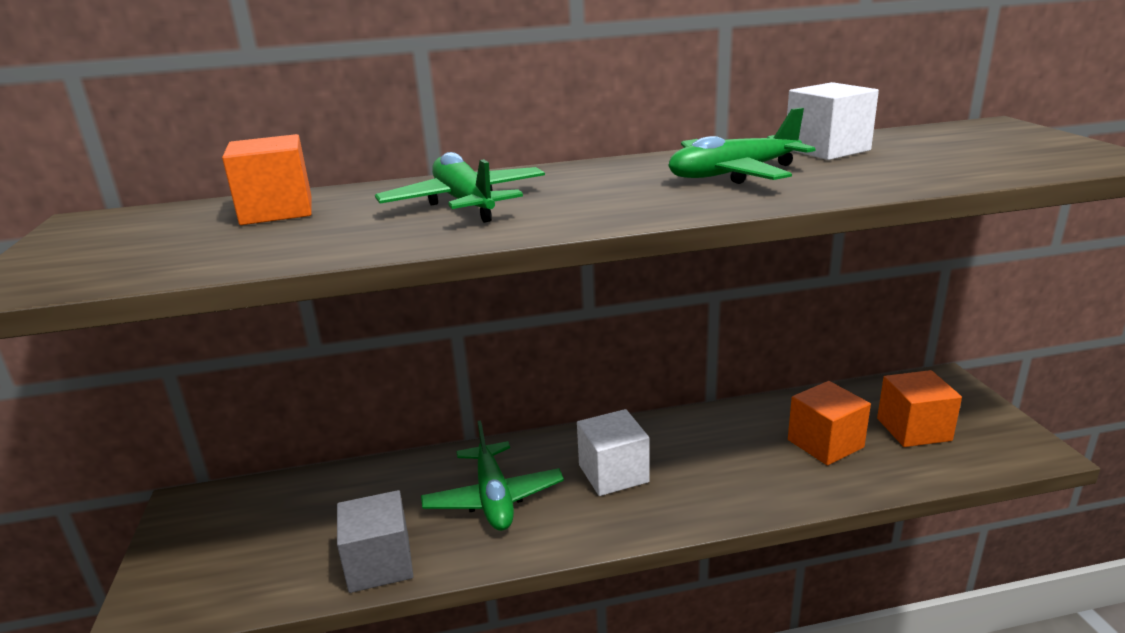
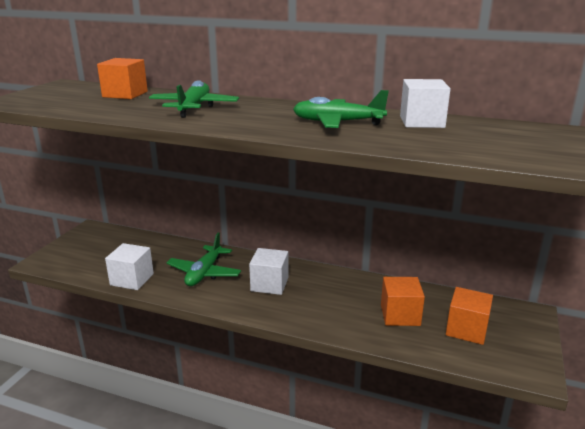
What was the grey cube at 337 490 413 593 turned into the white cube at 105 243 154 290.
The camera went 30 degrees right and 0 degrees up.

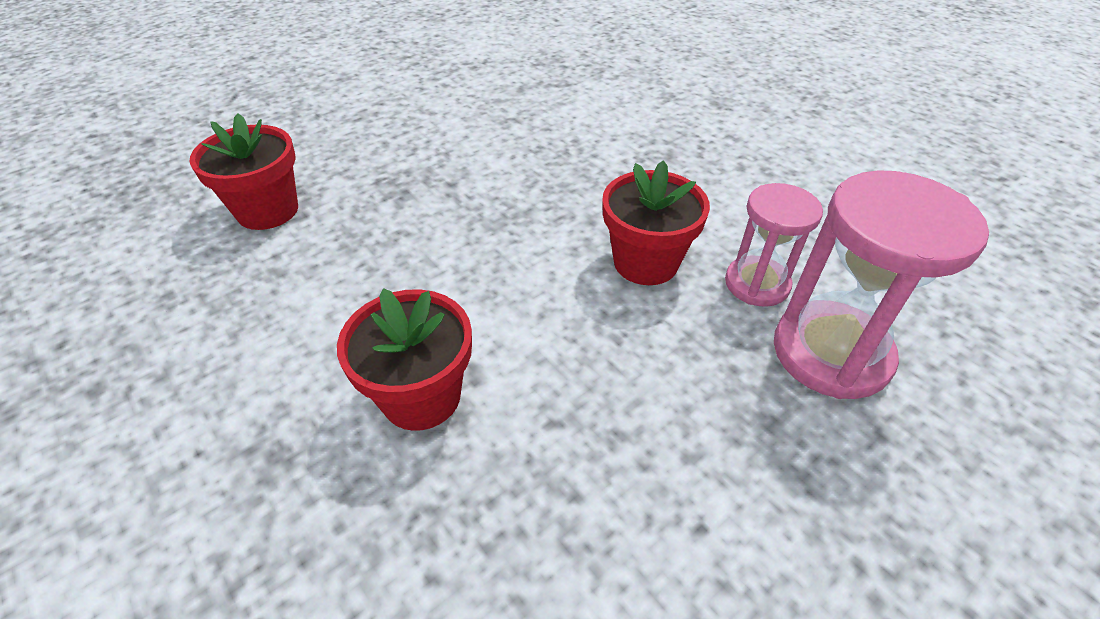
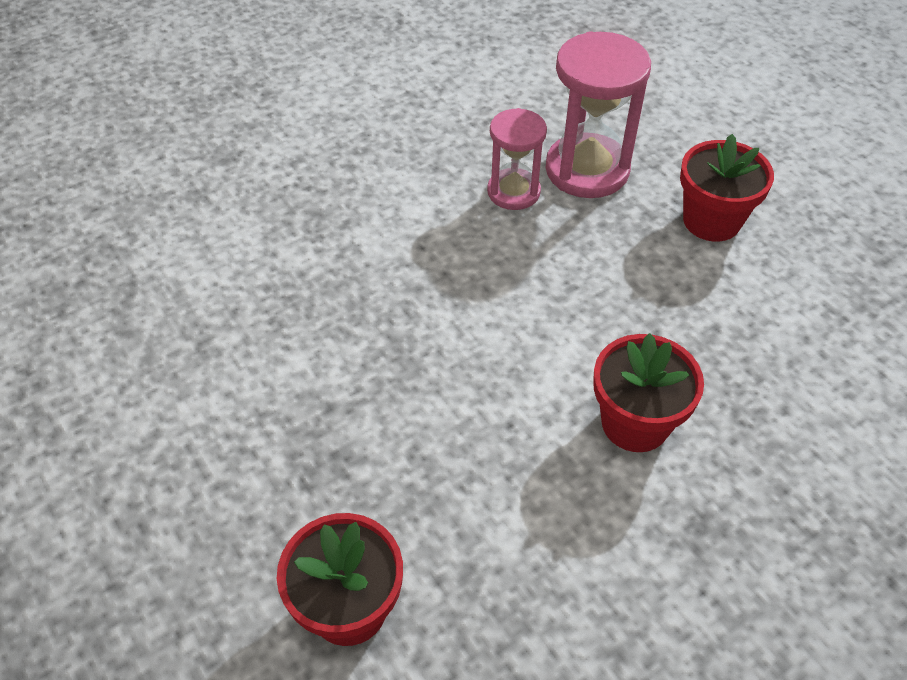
The red flower pot ended up elsewhere, having gone from 602 160 710 285 to 680 134 774 241.
The camera went 85 degrees left and 5 degrees up.

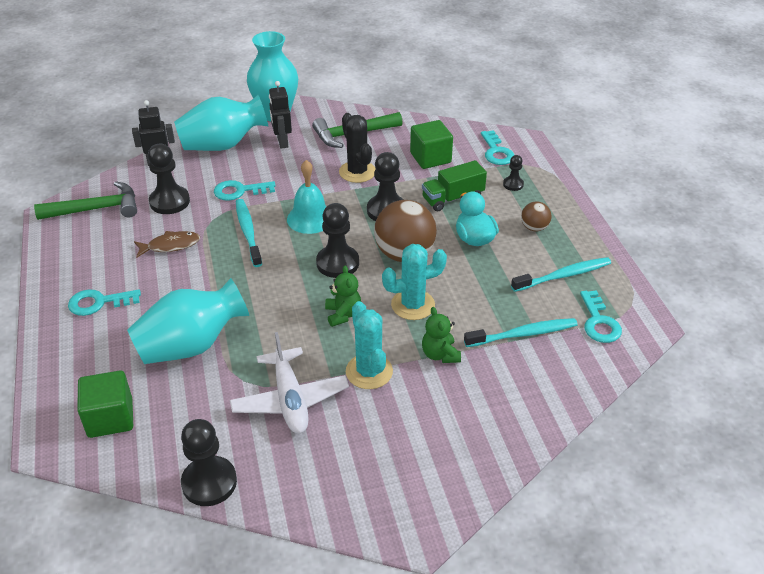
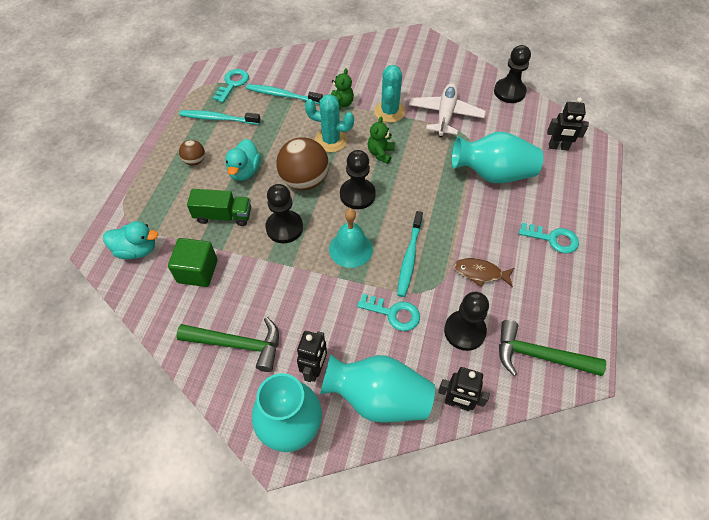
Where the turquoise key stood at 481 130 514 165, the turquoise duck came to stand at 103 221 158 260.
Where the green cube stood at 77 370 133 438, the black robot came to stand at 547 98 589 150.
The second view lost the black cactus at 339 113 376 183.
The second view lost the black pawn at 503 155 524 191.
The camera went 150 degrees left and 15 degrees up.

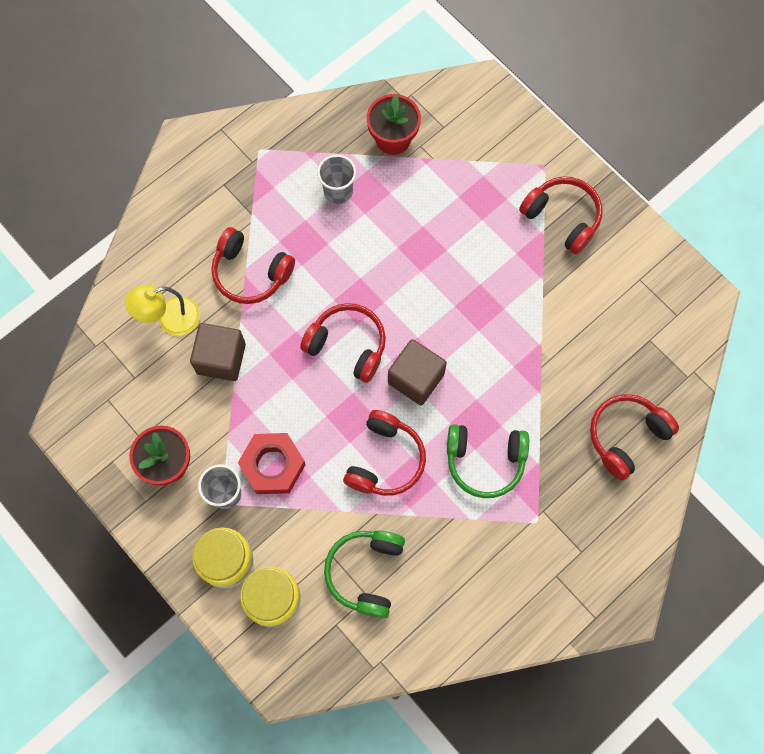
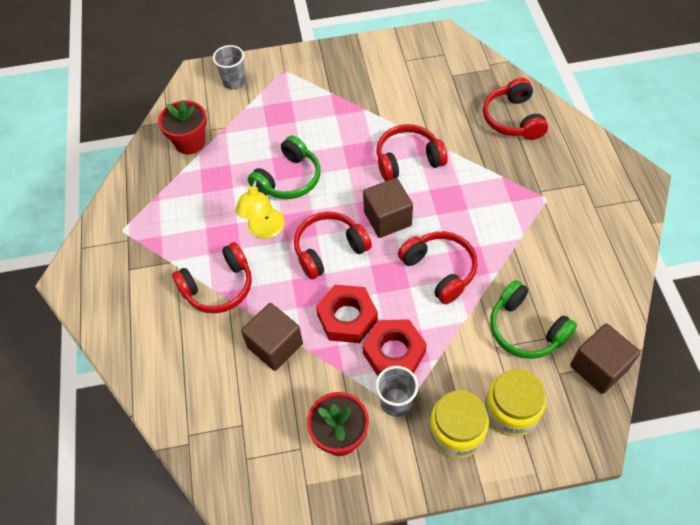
The grey cup ended up elsewhere, having gone from 317 154 356 204 to 213 45 246 89.
The yellow lamp ended up elsewhere, having gone from 125 285 200 336 to 235 179 285 239.
The green headphones ended up elsewhere, having gone from 447 424 529 498 to 248 135 320 199.
The second view gained the red nut at 316 285 378 343.
The red headphones ended up elsewhere, having gone from 519 176 602 255 to 376 124 448 181.
The second view gained the brown cube at 570 324 641 394.
The camera went 55 degrees left and 15 degrees down.

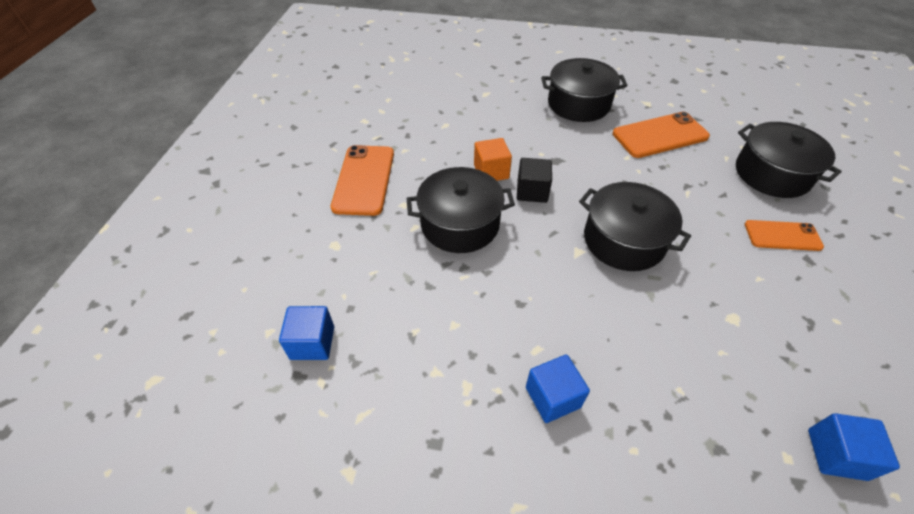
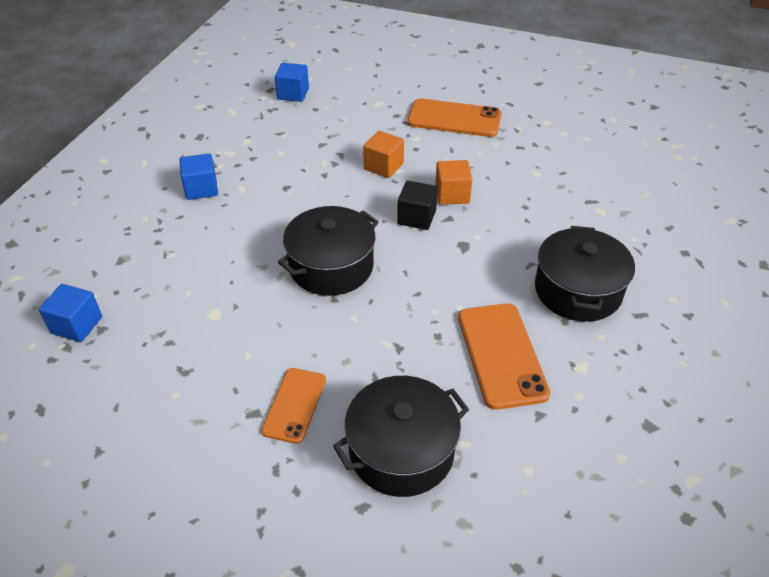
Where the black pot stood at 407 167 515 253, the orange cube came to stand at 363 131 404 178.
The camera went 100 degrees right and 5 degrees down.

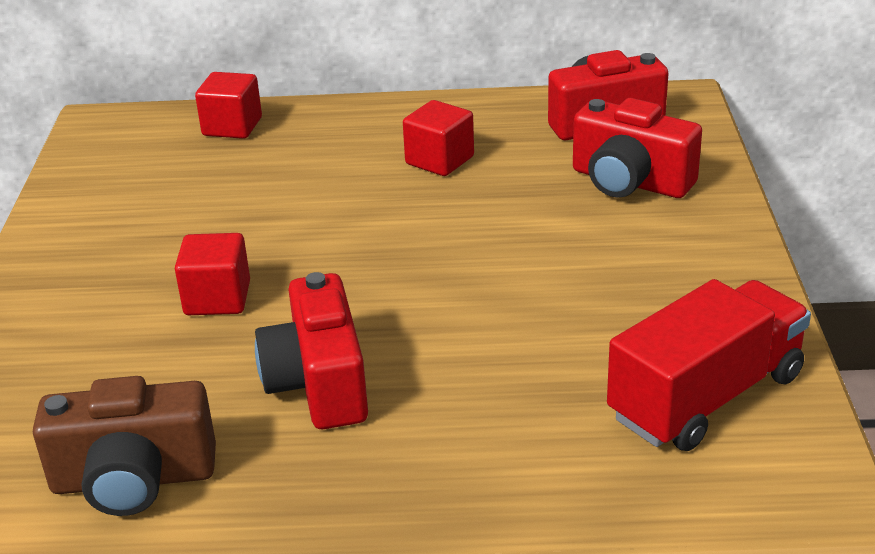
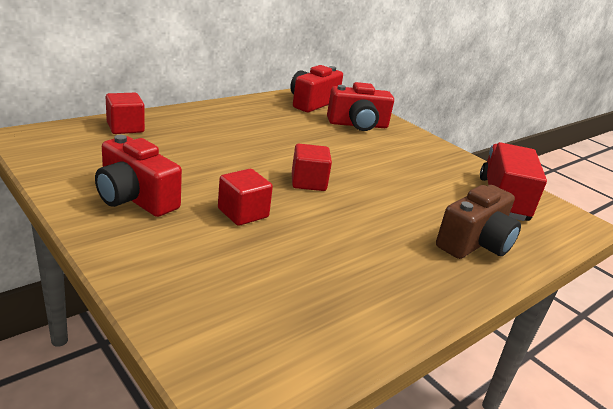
The red camera ended up elsewhere, having gone from 255 272 368 429 to 95 135 182 217.
The red cube ended up elsewhere, having gone from 403 100 474 176 to 292 144 332 191.
The brown camera ended up elsewhere, having gone from 33 376 216 516 to 436 185 521 259.
The camera went 45 degrees left and 5 degrees down.

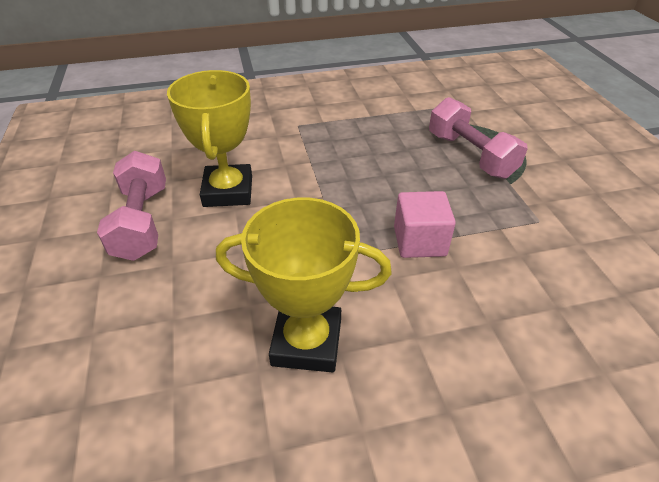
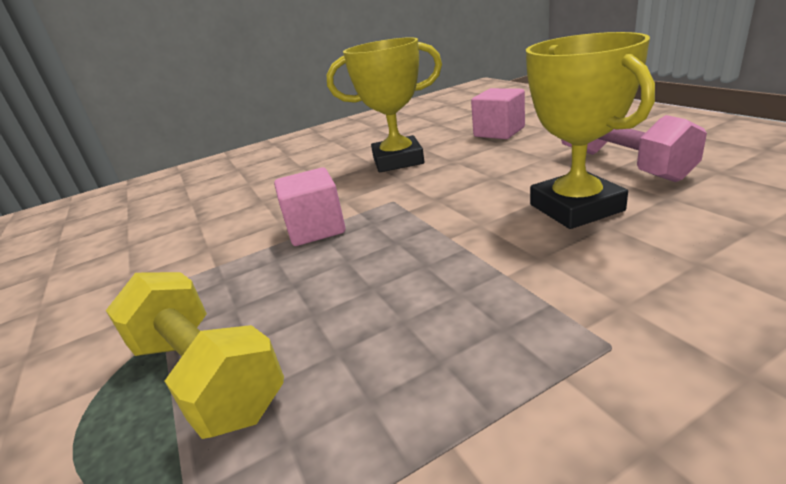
What was the pink dumbbell at 429 97 528 179 turned into the yellow dumbbell at 106 272 284 439.
The second view gained the pink cube at 471 88 525 139.
The camera went 170 degrees right and 15 degrees down.

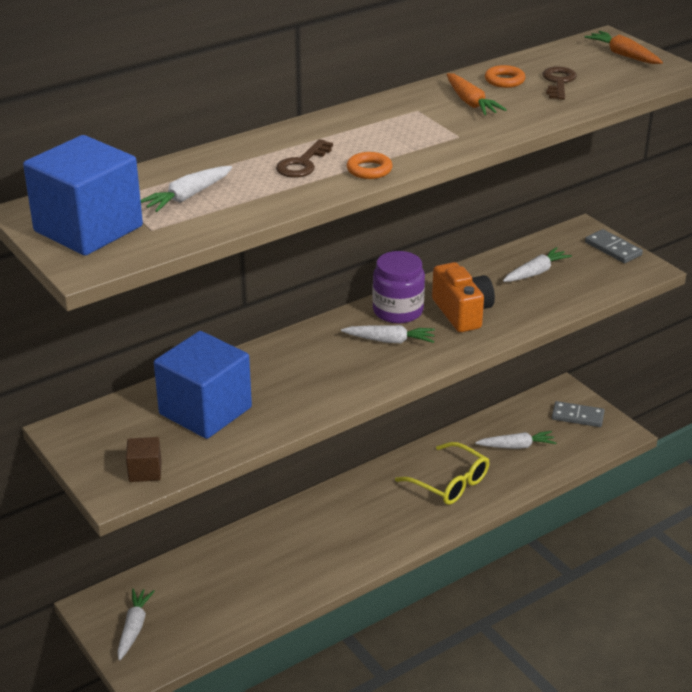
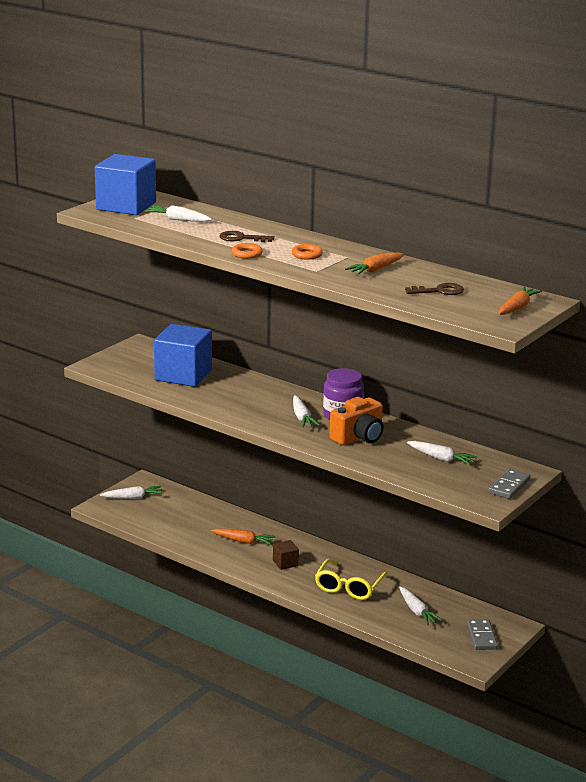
The second view gained the orange carrot at 211 528 276 545.
The brown cube ended up elsewhere, having gone from 126 437 162 482 to 273 540 299 570.
The orange ring ended up elsewhere, having gone from 485 65 526 88 to 292 244 323 260.
The camera went 70 degrees right and 10 degrees down.

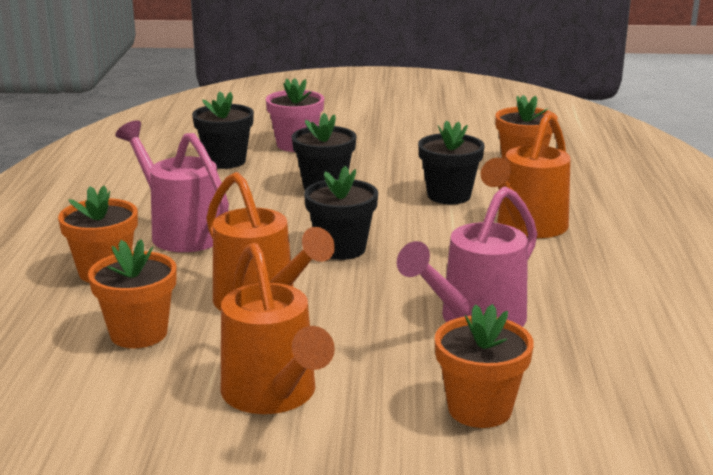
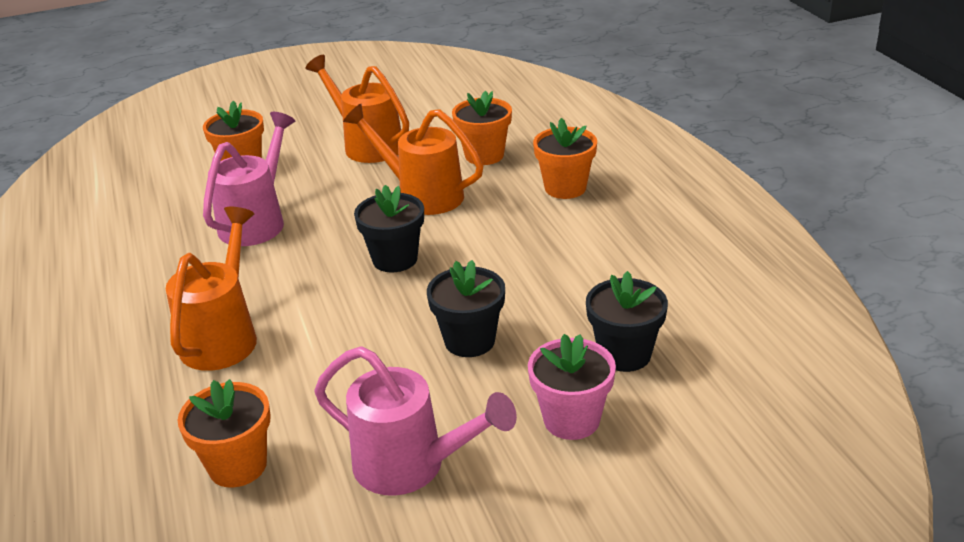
The pink watering can ended up elsewhere, having gone from 115 120 229 252 to 314 346 517 496.
The second view lost the black flower pot at 418 120 484 204.
The camera went 160 degrees right and 10 degrees up.

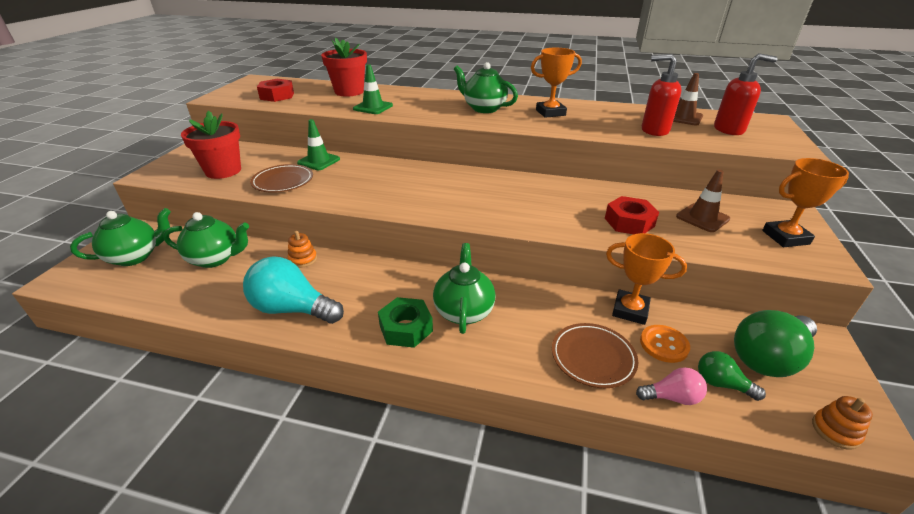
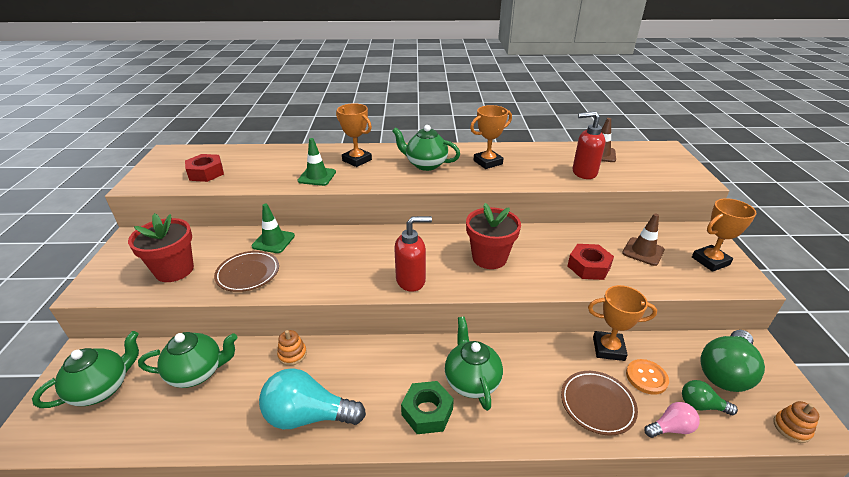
The second view gained the orange trophy at 336 103 372 167.
The red soap dispenser ended up elsewhere, having gone from 714 53 778 135 to 394 216 432 292.
The red flower pot ended up elsewhere, having gone from 321 37 367 97 to 466 203 521 269.
The camera went 15 degrees left and 0 degrees up.

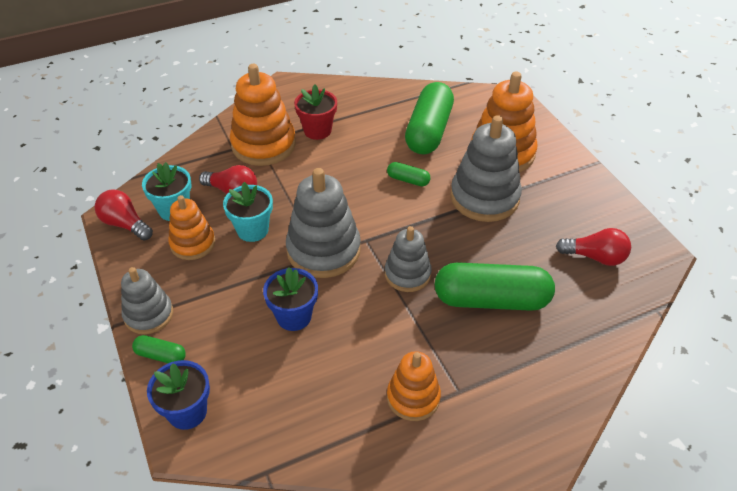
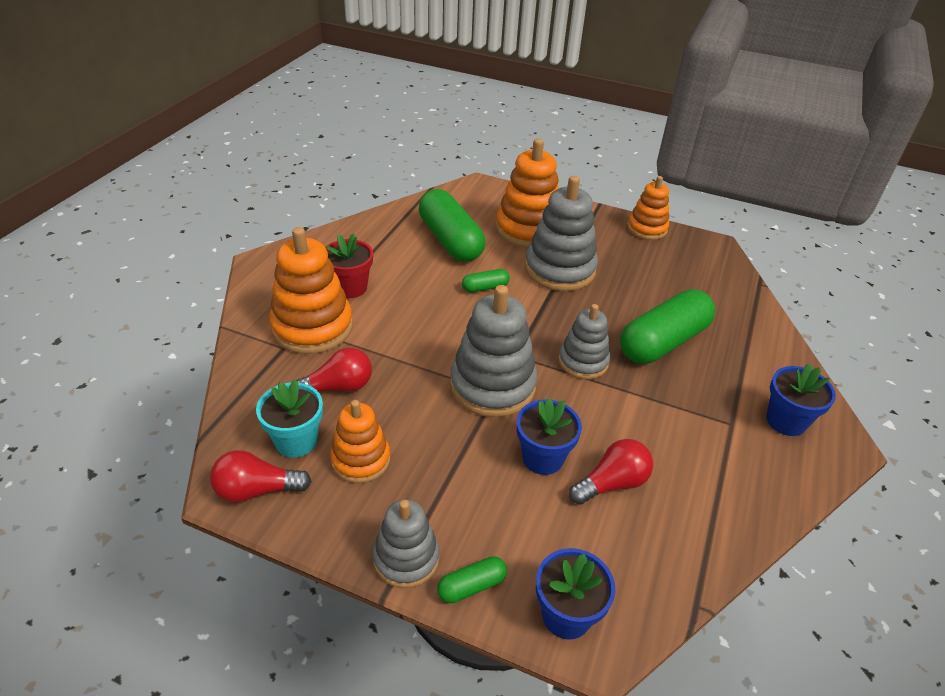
The red light bulb ended up elsewhere, having gone from 556 228 631 266 to 569 439 653 505.
The orange stacking toy ended up elsewhere, having gone from 387 351 441 421 to 627 176 669 240.
The second view gained the blue flower pot at 766 363 836 436.
The second view lost the turquoise flower pot at 223 182 273 242.
The camera went 45 degrees left and 5 degrees down.

